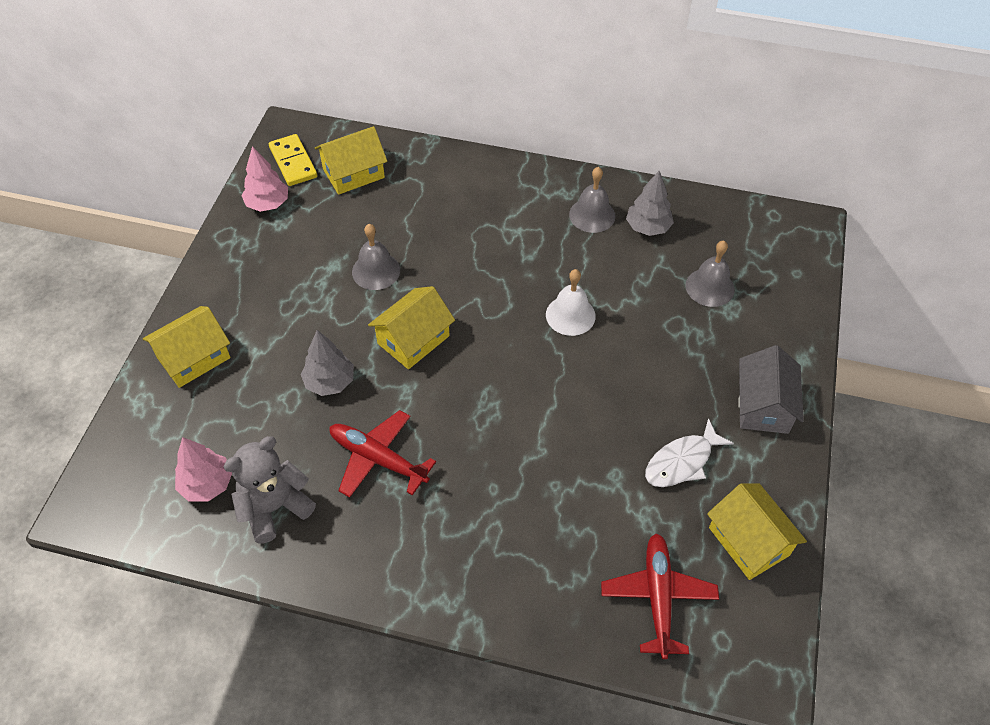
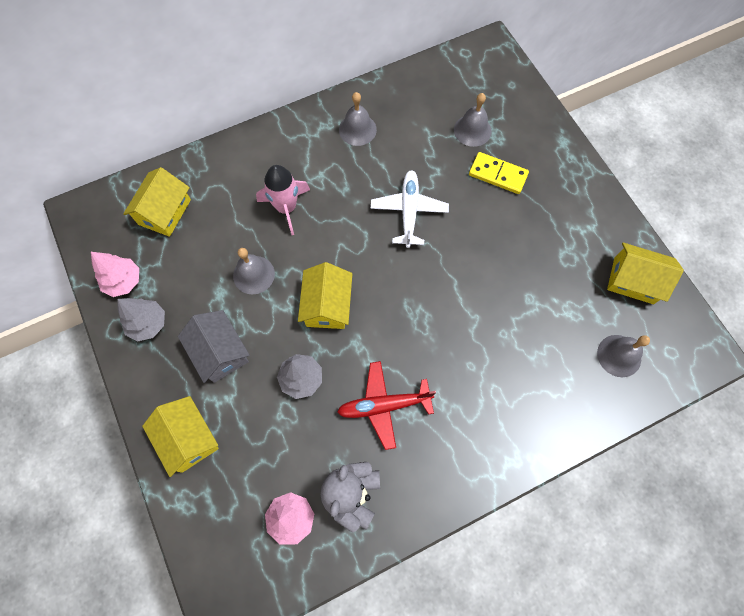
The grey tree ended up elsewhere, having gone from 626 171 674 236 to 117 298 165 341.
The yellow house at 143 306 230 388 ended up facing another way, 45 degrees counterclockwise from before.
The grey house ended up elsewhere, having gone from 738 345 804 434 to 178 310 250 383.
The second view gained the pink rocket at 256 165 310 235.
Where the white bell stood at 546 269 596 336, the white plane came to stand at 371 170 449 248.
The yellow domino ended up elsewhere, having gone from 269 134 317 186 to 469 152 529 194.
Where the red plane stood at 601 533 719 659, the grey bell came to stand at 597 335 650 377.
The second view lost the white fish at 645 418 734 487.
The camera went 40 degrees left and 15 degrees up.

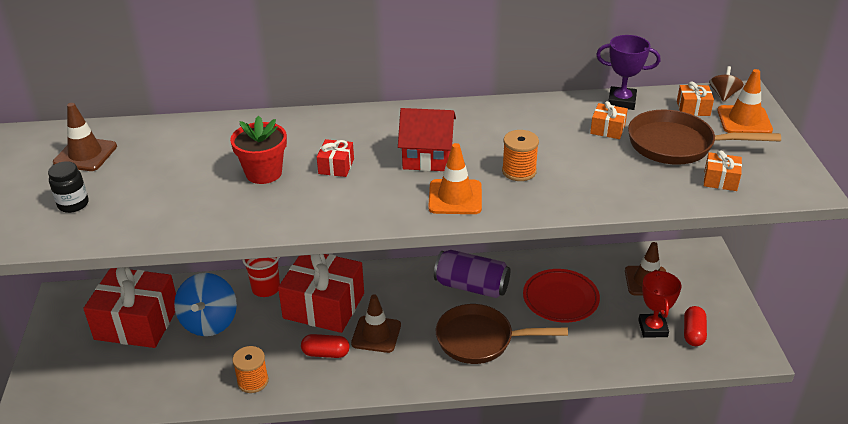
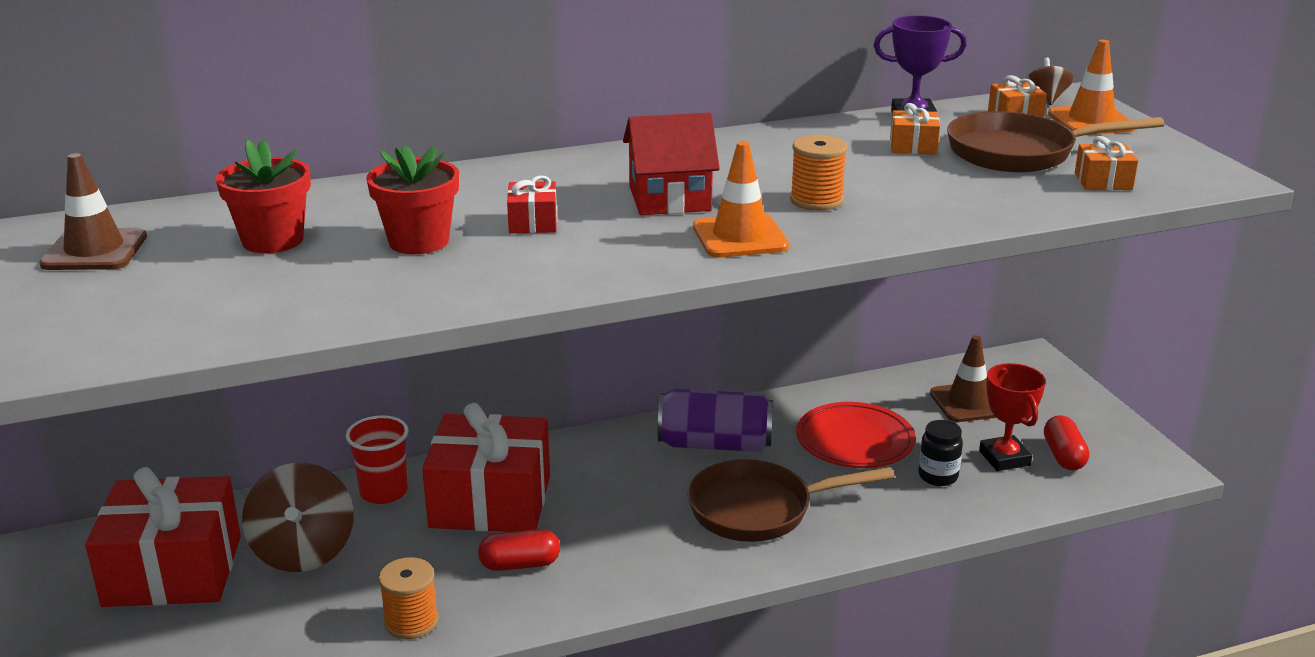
The second view gained the red flower pot at 216 140 311 253.
What was the blue spinning top at 174 273 237 336 turned into the brown spinning top at 242 463 354 572.
The black jar ended up elsewhere, having gone from 48 161 89 213 to 919 420 963 486.
The second view lost the brown traffic cone at 351 295 401 353.
The camera went 15 degrees left and 10 degrees down.

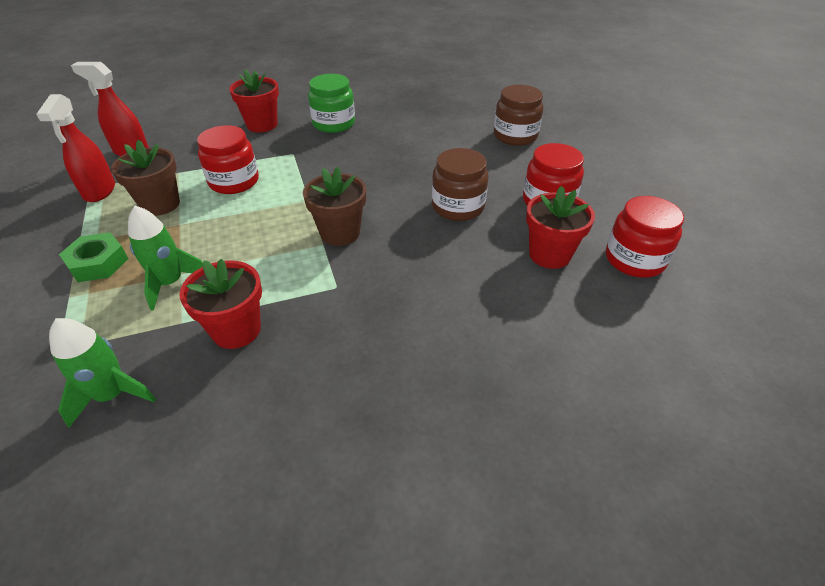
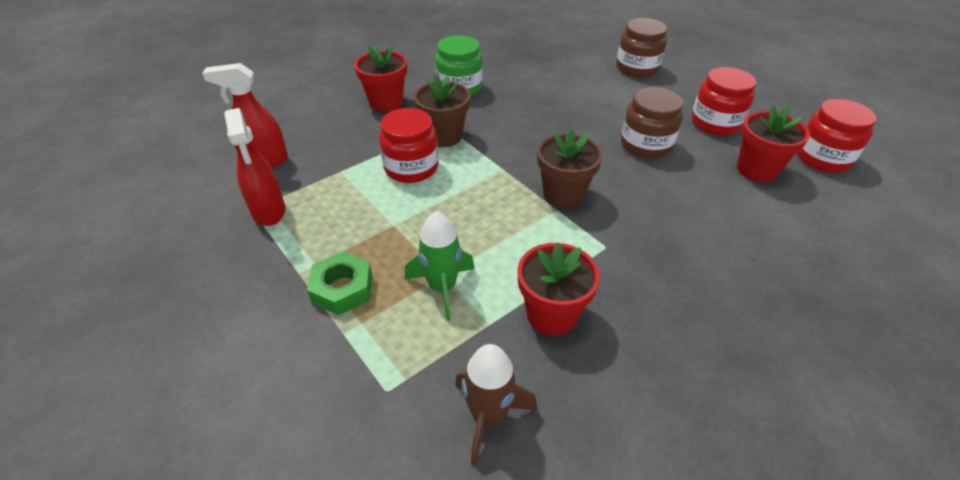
The brown flower pot ended up elsewhere, having gone from 111 140 180 216 to 414 74 470 147.
What was the green rocket at 49 318 156 428 turned into the brown rocket at 455 344 537 466.
The camera went 20 degrees left and 0 degrees up.

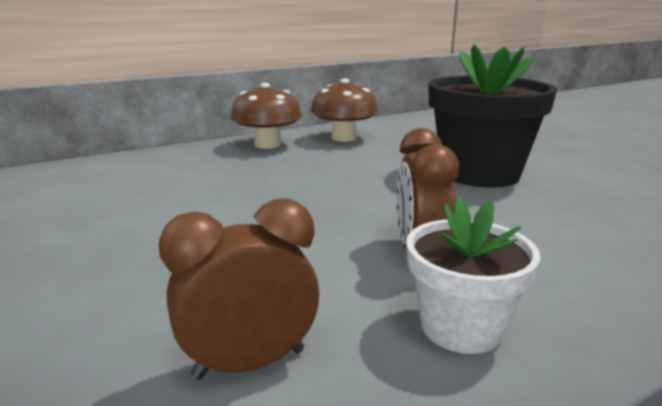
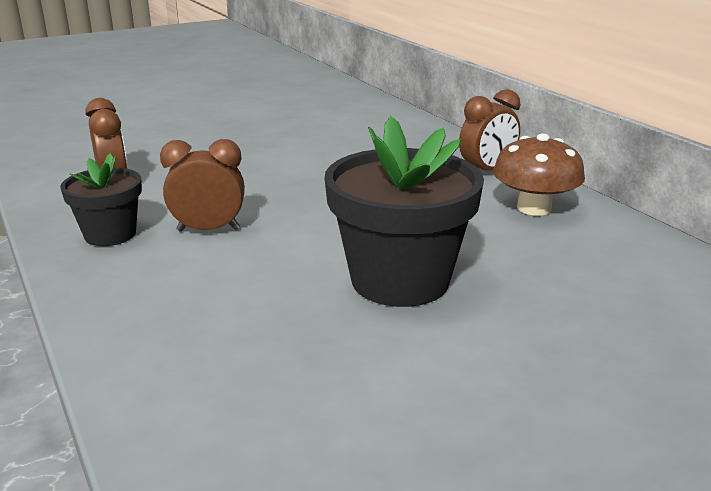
What was the white flower pot at 406 198 540 354 turned into the black flower pot at 60 153 142 246.
Where the brown mushroom stood at 231 83 302 149, the brown clock came to stand at 459 89 521 171.
The camera went 90 degrees right and 5 degrees up.

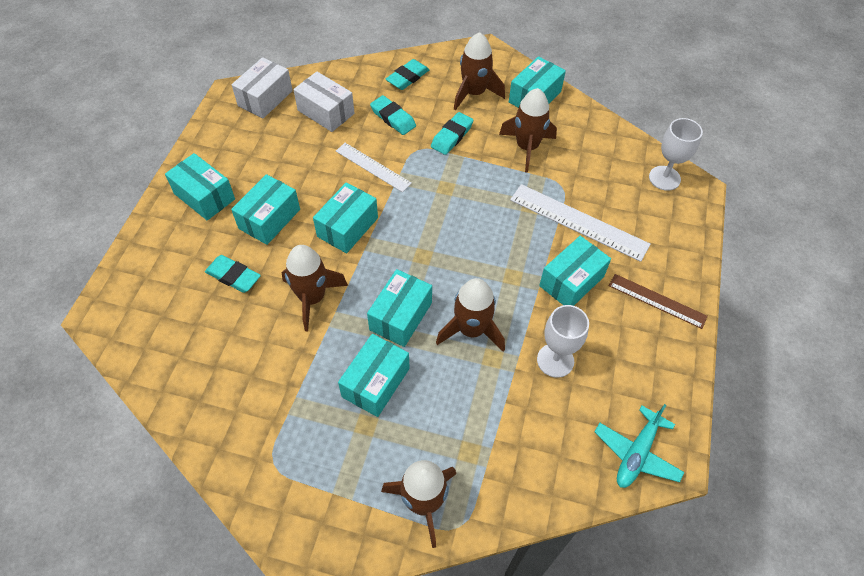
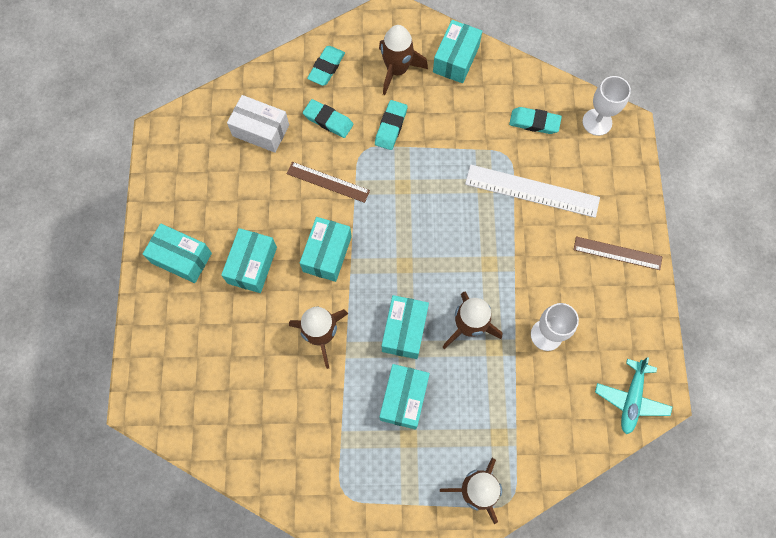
What was the white ruler at 336 143 412 192 turned into the brown ruler at 287 162 370 203.
The turquoise eraser ended up elsewhere, having gone from 205 255 261 293 to 509 107 562 134.
The second view lost the white box at 232 57 293 118.
The second view lost the brown rocket at 499 88 557 173.
The second view lost the turquoise box at 539 236 611 306.
The camera went 15 degrees left and 15 degrees up.

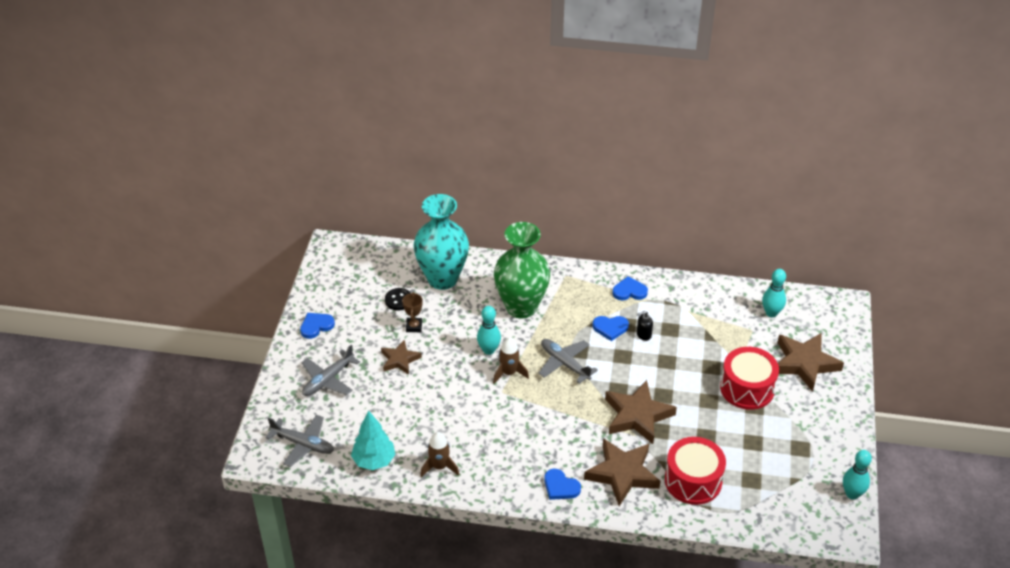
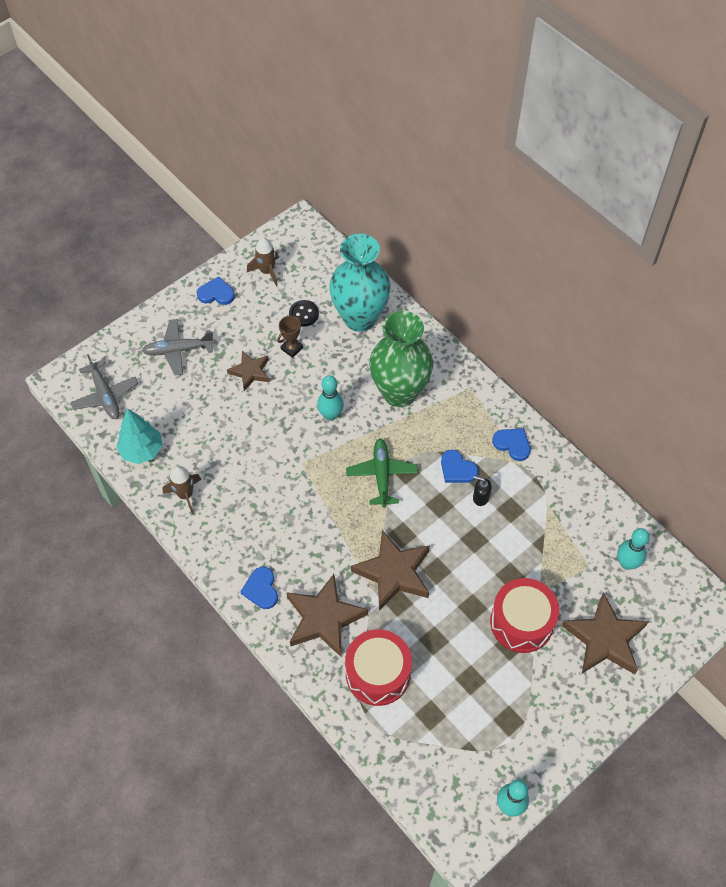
The brown rocket ended up elsewhere, having gone from 493 338 529 384 to 247 238 279 286.
What was the grey plane at 539 339 598 384 turned into the green plane at 346 439 418 508.
The camera went 40 degrees right and 15 degrees up.

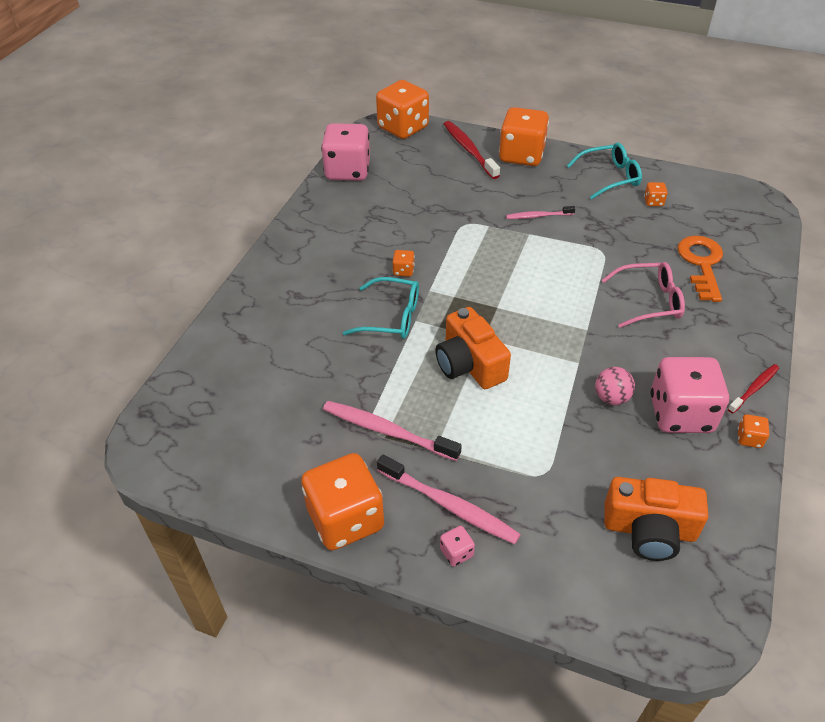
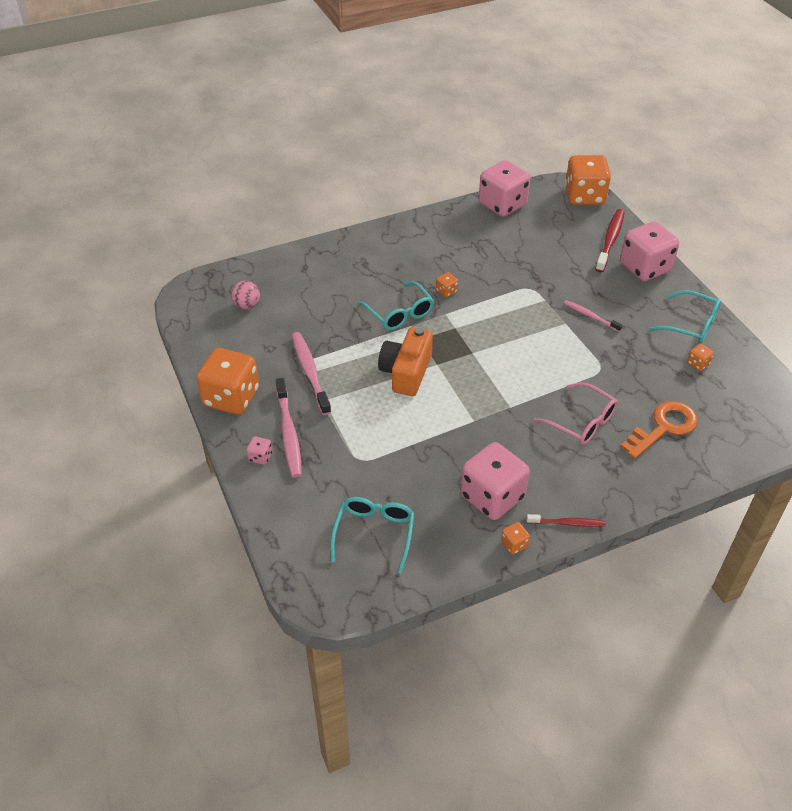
The pink ball ended up elsewhere, having gone from 595 367 635 405 to 231 281 260 310.
Where the orange camera stood at 604 477 708 561, the turquoise glasses came to stand at 330 497 415 573.
What was the orange dice at 499 107 549 166 turned into the pink dice at 620 221 679 281.
The camera went 45 degrees right and 0 degrees up.

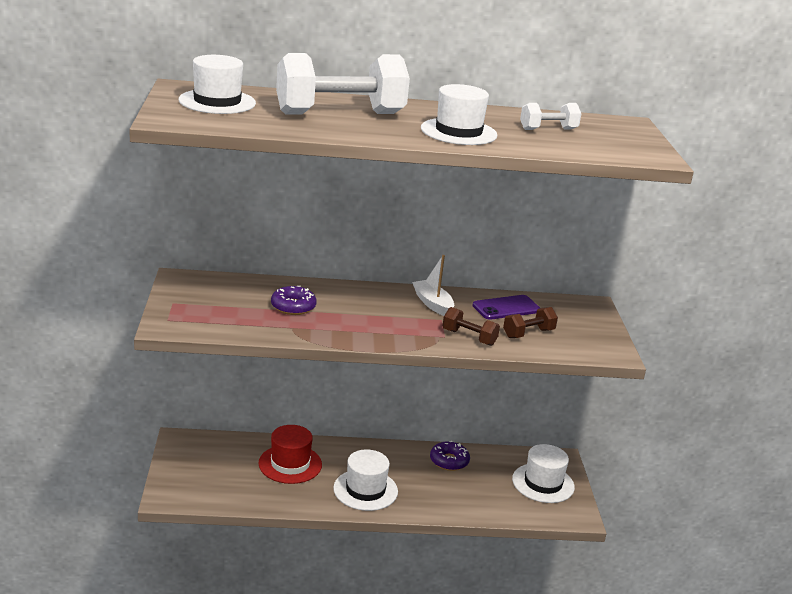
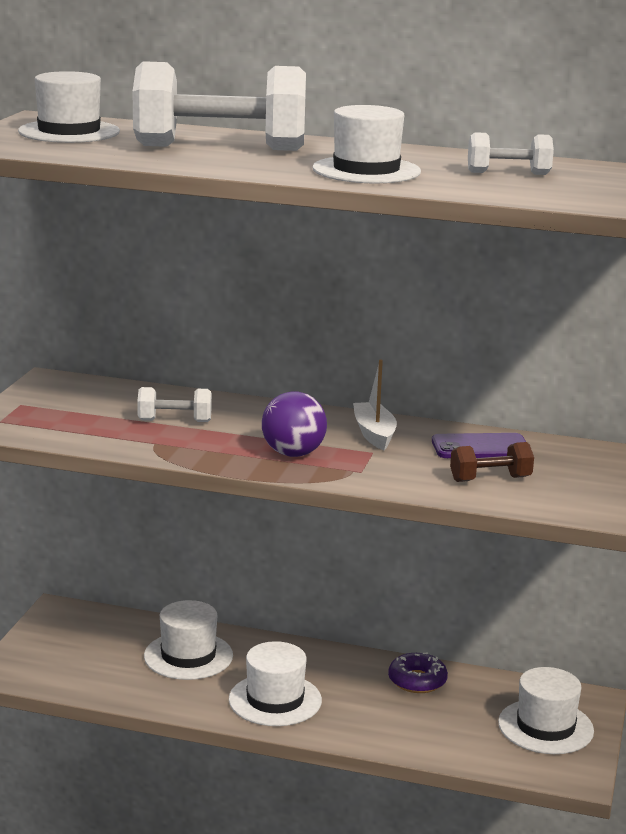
Where the purple donut stood at 271 286 317 315, the white dumbbell came to stand at 137 387 212 422.
What was the red hat at 258 425 322 484 turned into the white hat at 144 600 233 680.
The second view gained the purple ball at 262 391 327 457.
The second view lost the brown dumbbell at 443 307 500 346.
The camera went 20 degrees right and 5 degrees down.

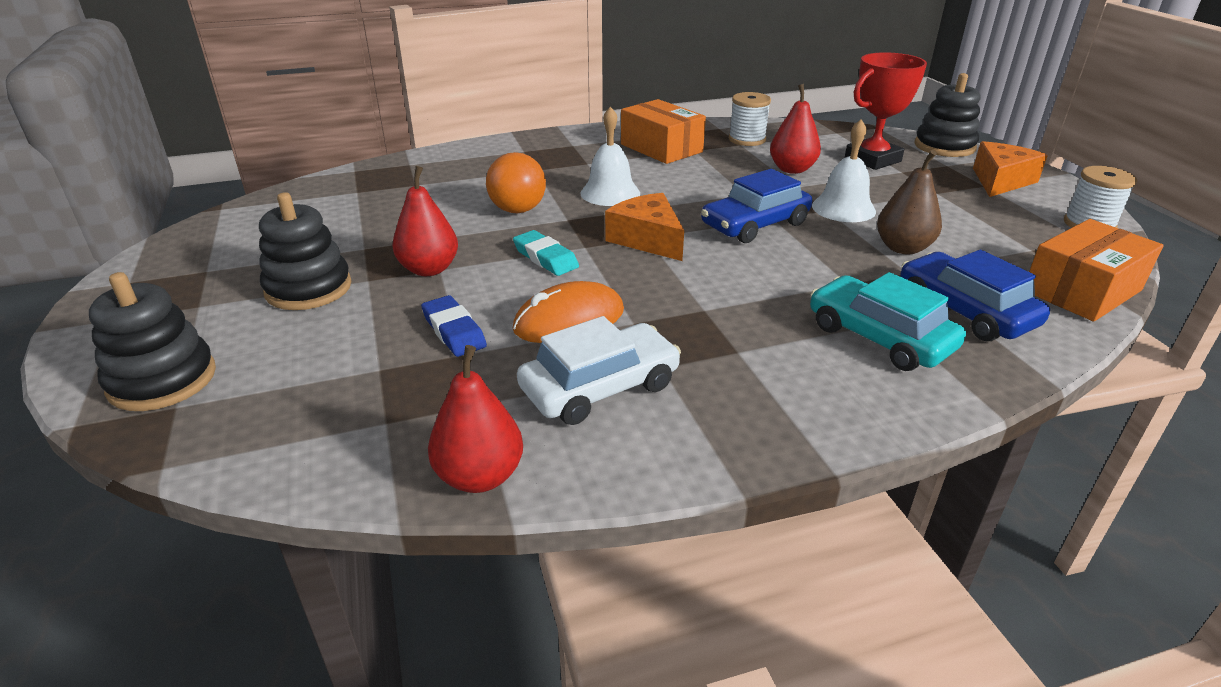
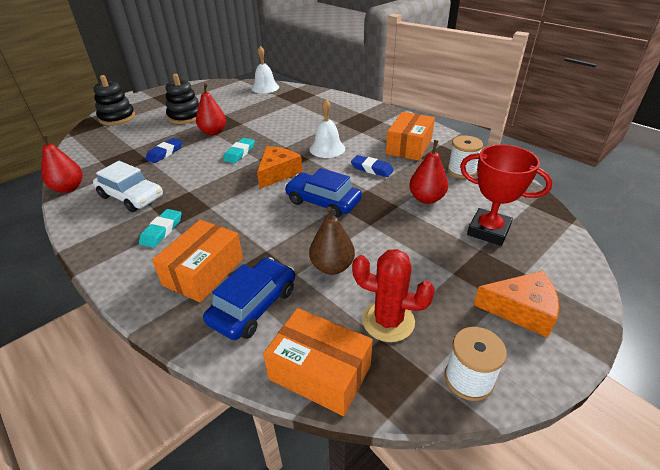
The second view gained the turquoise eraser at 139 209 181 248.
Where the turquoise car stood at 810 272 966 371, the orange box came to stand at 152 220 243 302.
The white bell ended up elsewhere, having gone from 812 119 876 222 to 251 46 279 93.
The second view gained the blue eraser at 351 155 394 177.
The second view gained the red cactus at 352 249 435 342.
The second view lost the orange ball at 486 152 546 213.
The second view lost the orange mouse at 513 281 624 343.
The second view lost the black stacking toy at 914 73 980 157.
The camera went 65 degrees right and 5 degrees up.

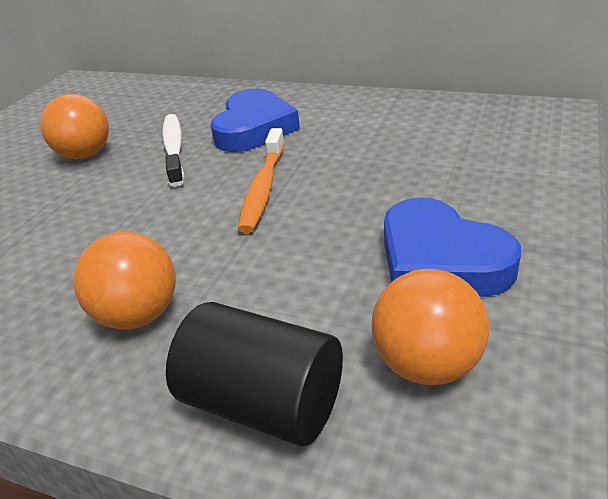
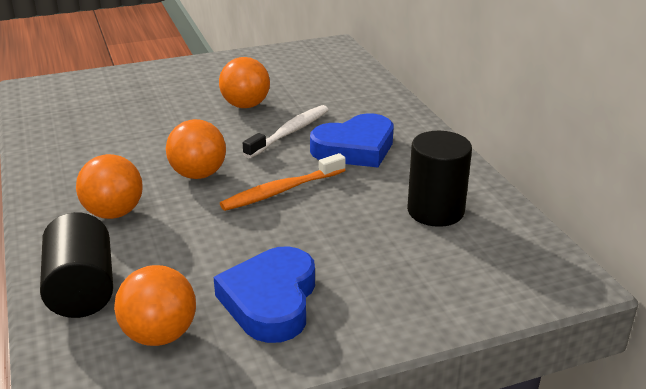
The second view gained the orange ball at 166 119 226 179.
The second view gained the black cylinder at 407 131 472 227.
The camera went 45 degrees right and 5 degrees down.

